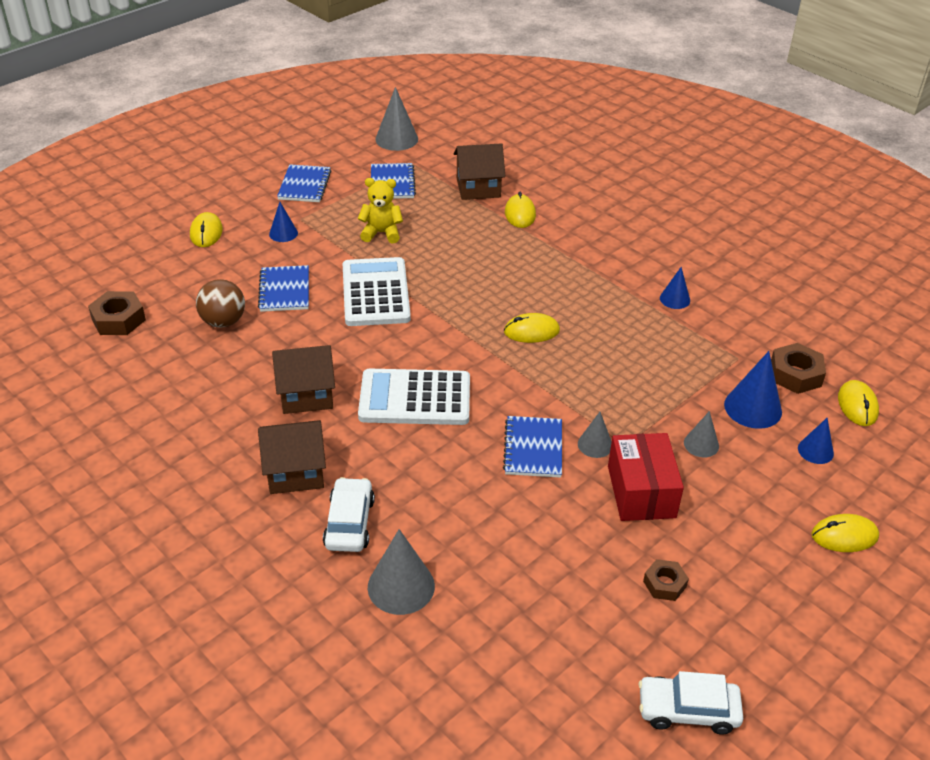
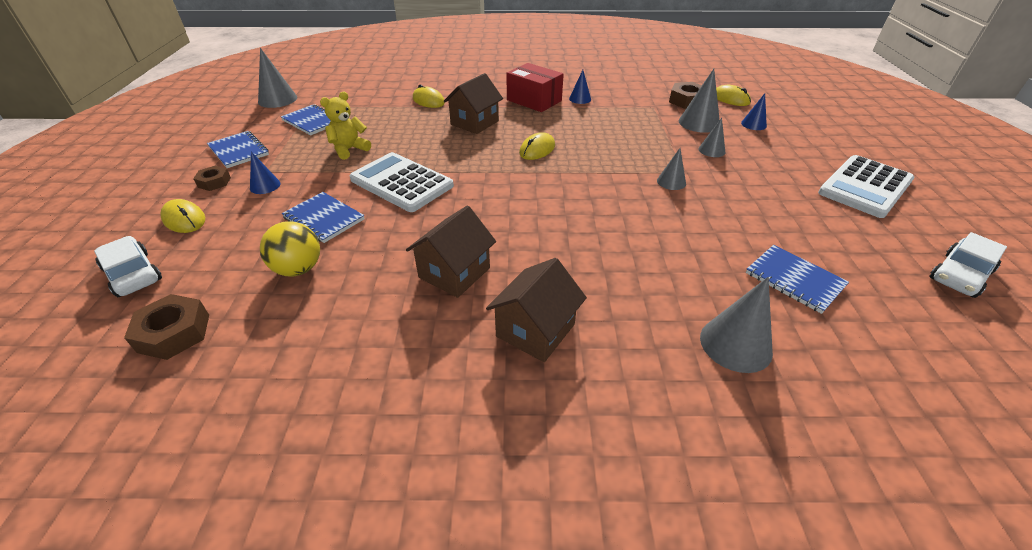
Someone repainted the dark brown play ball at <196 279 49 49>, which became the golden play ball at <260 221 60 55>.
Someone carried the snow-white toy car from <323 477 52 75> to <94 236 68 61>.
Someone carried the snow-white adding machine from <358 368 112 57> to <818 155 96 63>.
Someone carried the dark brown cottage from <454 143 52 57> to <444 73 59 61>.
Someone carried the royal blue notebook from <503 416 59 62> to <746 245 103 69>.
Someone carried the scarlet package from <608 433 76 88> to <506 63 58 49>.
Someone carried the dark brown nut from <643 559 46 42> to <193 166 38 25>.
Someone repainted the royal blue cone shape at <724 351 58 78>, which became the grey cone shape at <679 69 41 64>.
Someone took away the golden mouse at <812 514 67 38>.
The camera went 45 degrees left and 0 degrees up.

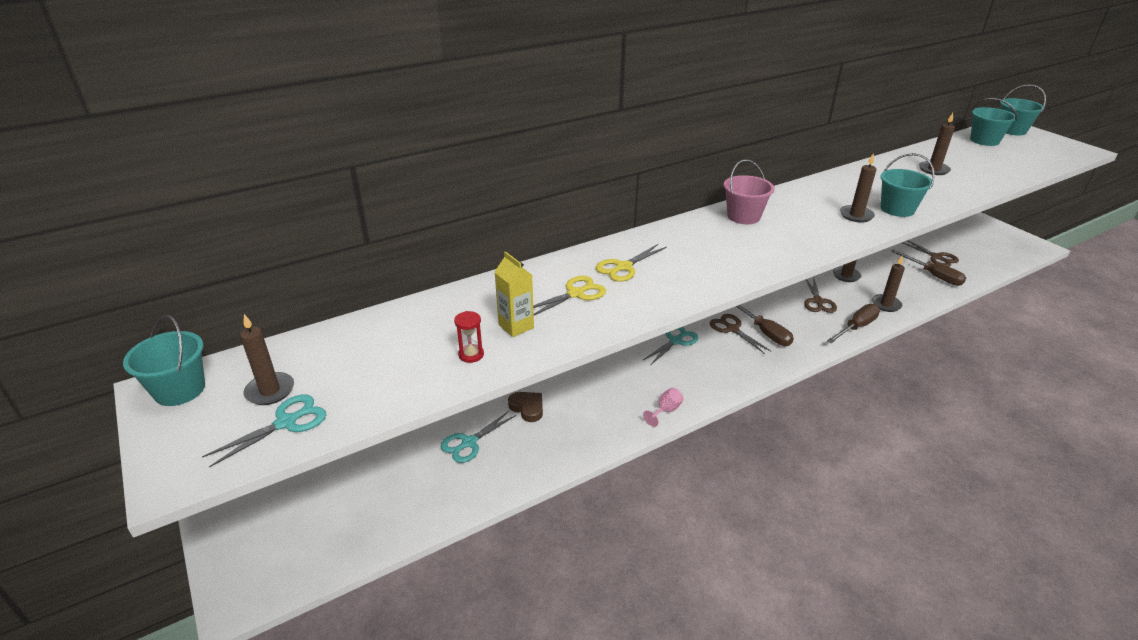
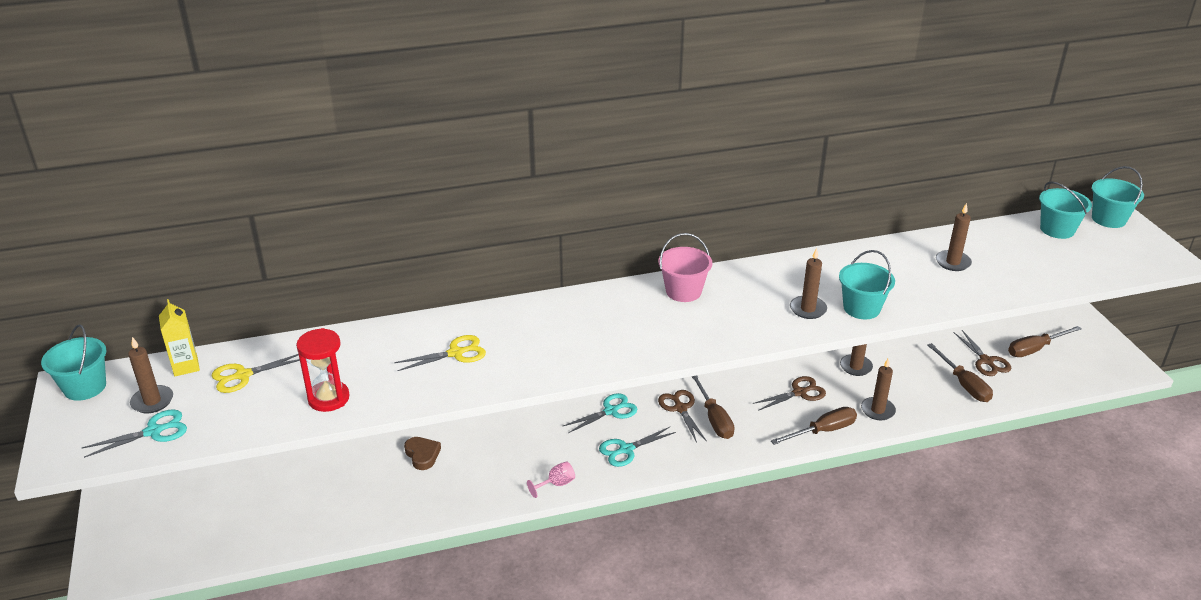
Someone carried the aqua scissors from <440 411 76 52> to <599 427 77 40>.
Someone scaled the scarlet hourglass at <454 311 30 52> by 1.76.
Someone carried the golden carton from <495 252 39 85> to <159 299 41 77>.
Someone carried the golden scissors from <596 244 71 38> to <212 354 88 39>.
Someone rotated the dark brown scissors at <804 276 33 37> by 135 degrees counterclockwise.
Someone put down the dark brown hand screwdriver at <1008 326 74 31>.
The camera went 15 degrees right and 0 degrees up.

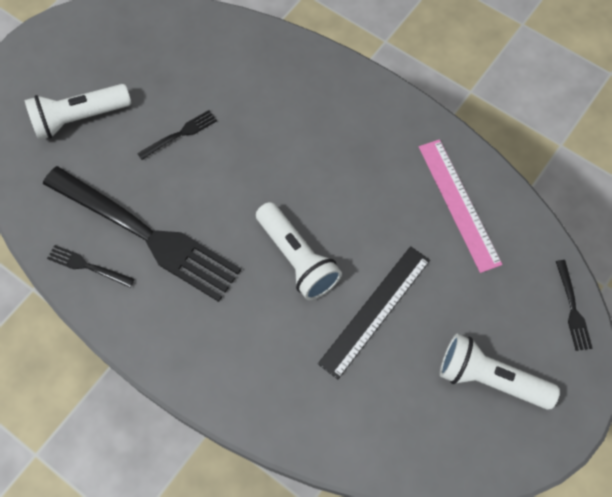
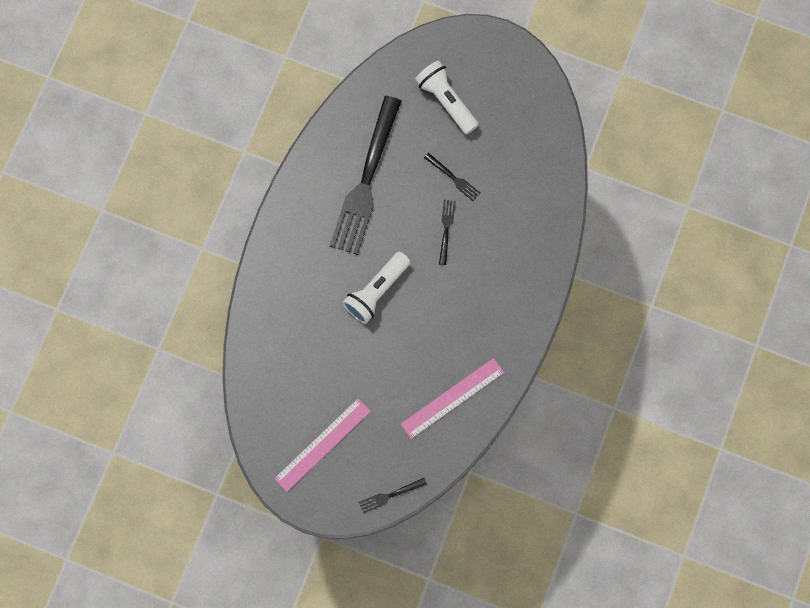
Someone carried the ebony fork from <47 245 87 42> to <439 200 17 65>.
Someone took away the ebony measuring stick at <318 246 112 133>.
Someone swapped the snow-white flashlight at <440 334 120 76> for the rose-pink measuring stick at <274 398 97 94>.
The camera went 75 degrees right and 10 degrees up.

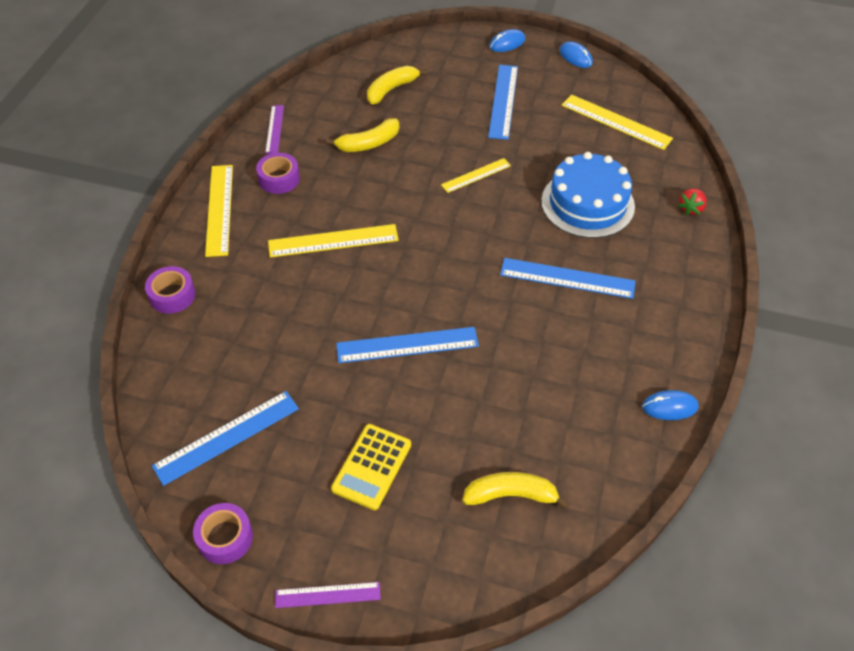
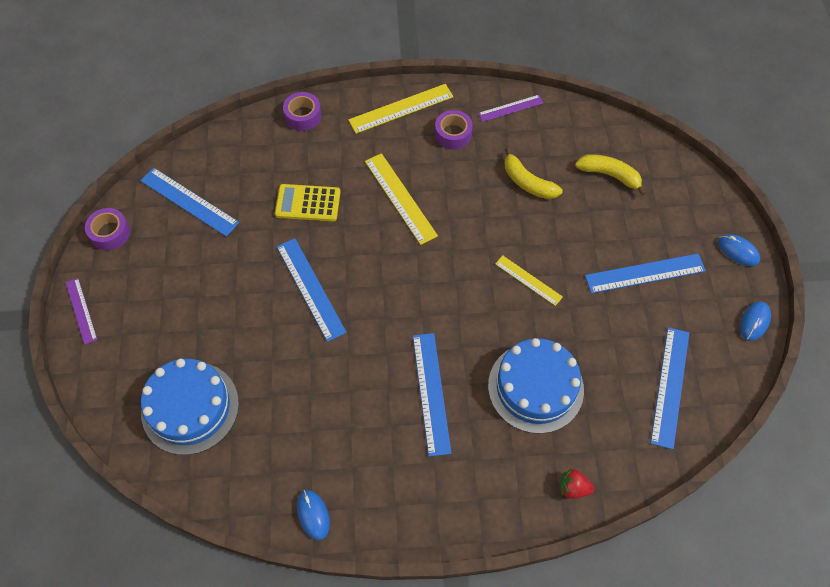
Someone carried the golden adding machine from <331 424 80 86> to <275 184 66 37>.
Someone swapped the golden toy banana at <462 472 107 37> for the royal blue layer cake at <141 359 98 96>.
Someone repainted the golden measuring stick at <562 94 111 56>, which became the royal blue measuring stick at <650 327 39 122>.
The camera went 70 degrees right and 10 degrees up.

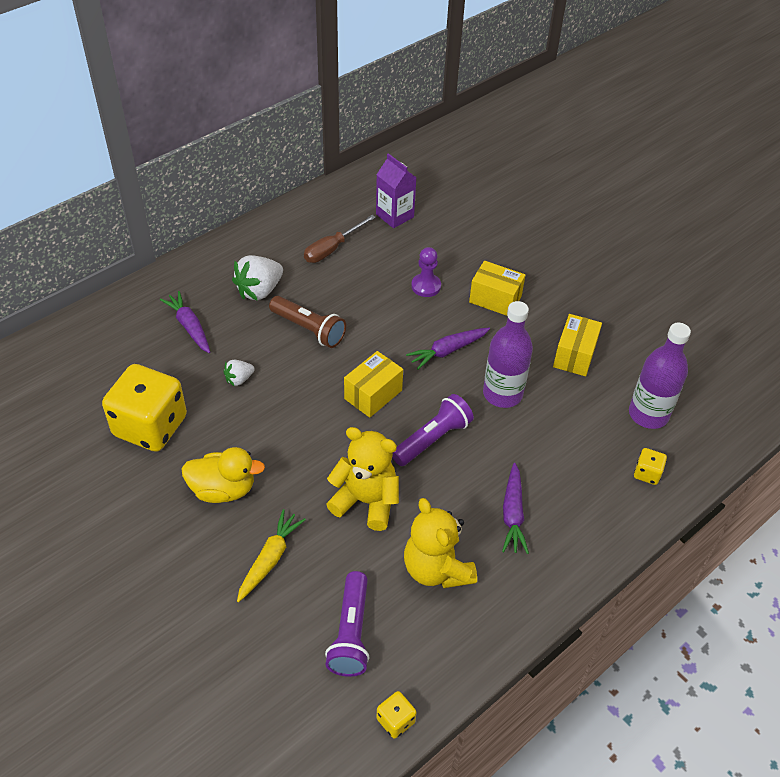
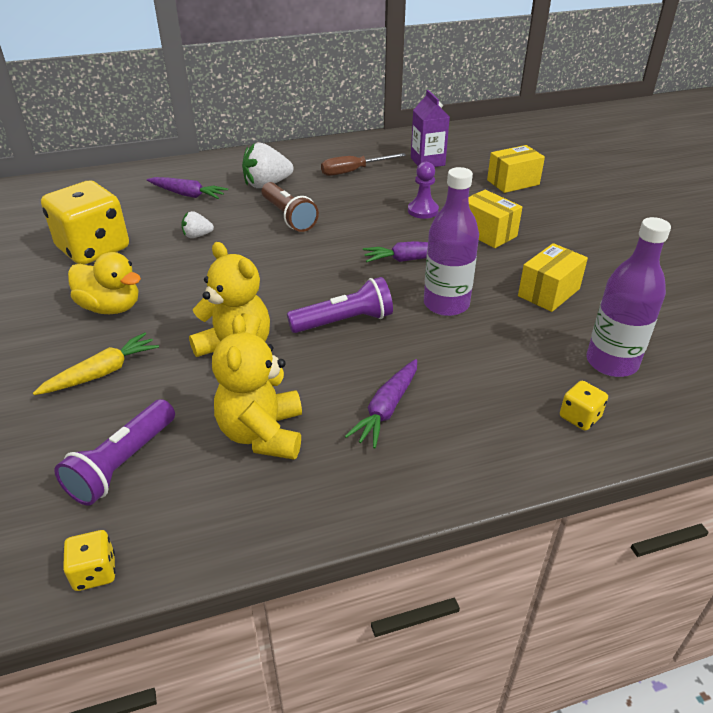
Someone rotated the royal purple root vegetable at <160 291 50 62> by 120 degrees clockwise.
Someone carried the golden package from <344 351 59 67> to <487 145 58 48>.
The camera went 25 degrees right and 10 degrees down.

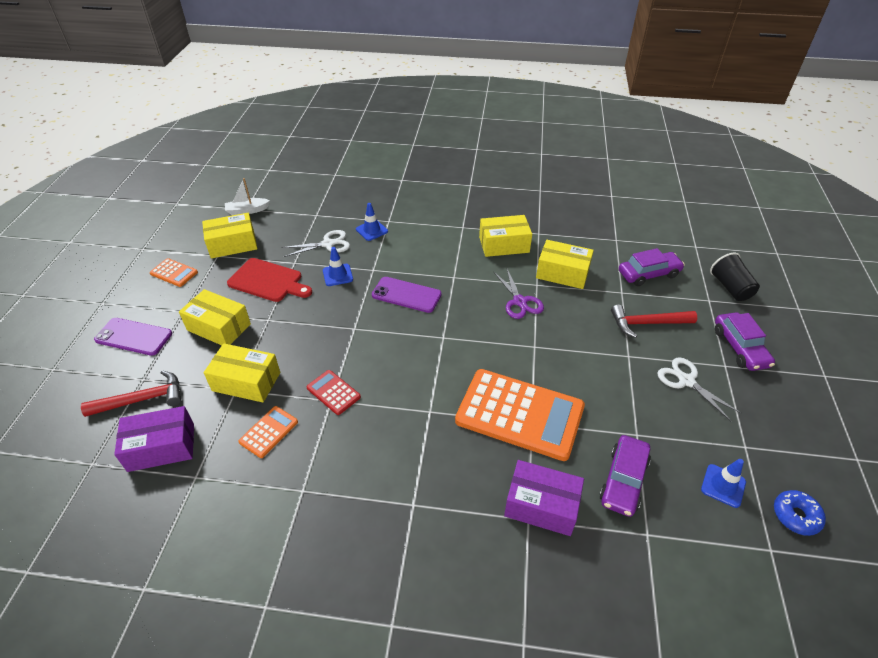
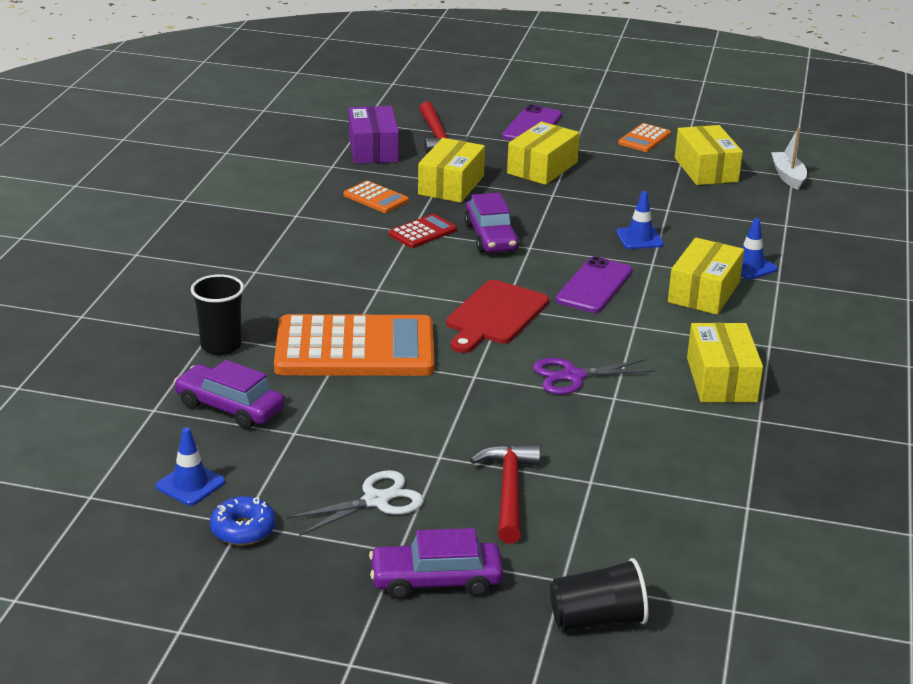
Someone carried the scarlet cutting board from <227 258 85 44> to <446 280 103 73>.
Someone took away the snow-white scissors at <281 230 69 27>.
Someone rotated the orange adding machine at <455 369 130 92> by 120 degrees counterclockwise.
Someone swapped the royal purple package at <504 460 80 76> for the ebony tumbler at <191 274 53 81>.
Someone carried the golden package from <536 240 58 49> to <668 238 76 77>.
Someone carried the royal purple toy car from <619 248 66 38> to <464 193 55 60>.
Someone carried the royal blue donut from <774 490 52 46> to <210 496 66 49>.
The camera went 95 degrees right and 15 degrees down.

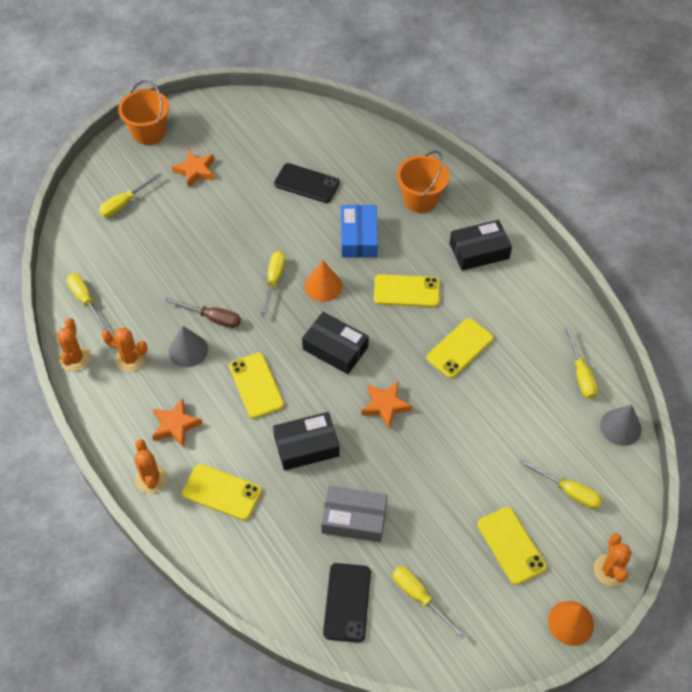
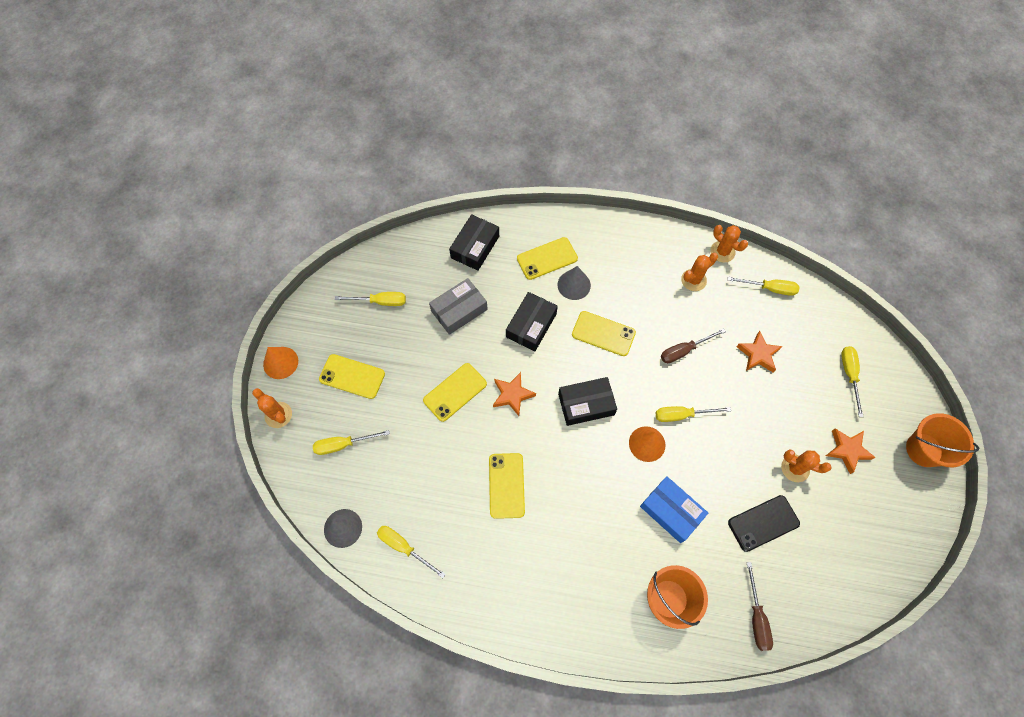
Someone carried the orange cactus from <134 439 33 55> to <781 450 51 32>.
Someone carried the orange star shape from <152 399 50 49> to <737 331 46 41>.
Someone carried the grey cone shape from <169 326 39 41> to <557 266 34 34>.
Someone rotated the golden hand screwdriver at <260 251 25 66> by 120 degrees clockwise.
Someone took away the ebony phone at <323 563 48 80>.
Someone carried the golden phone from <374 274 66 33> to <423 363 64 59>.
Someone carried the ebony package from <450 220 62 51> to <449 214 50 57>.
Someone put down the dark brown hand screwdriver at <747 562 26 89>.
The camera went 135 degrees right and 10 degrees up.

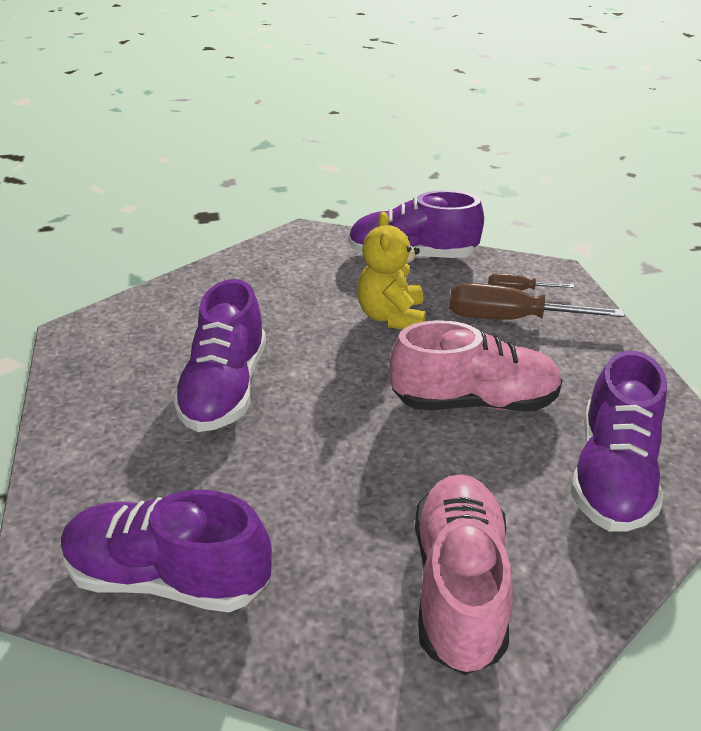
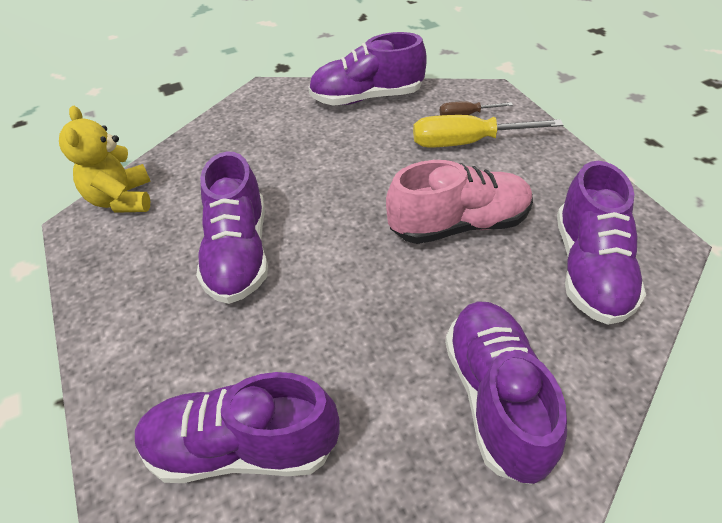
Someone carried the golden stuffed bear from <357 212 69 117> to <59 106 92 107>.
Someone repainted the rose-pink lace-up shoe at <415 474 98 201>, which became the royal purple lace-up shoe at <445 301 122 184>.
Someone repainted the dark brown hand screwdriver at <449 283 176 37>, which became the golden hand screwdriver at <413 115 150 33>.
The camera went 10 degrees left and 10 degrees up.

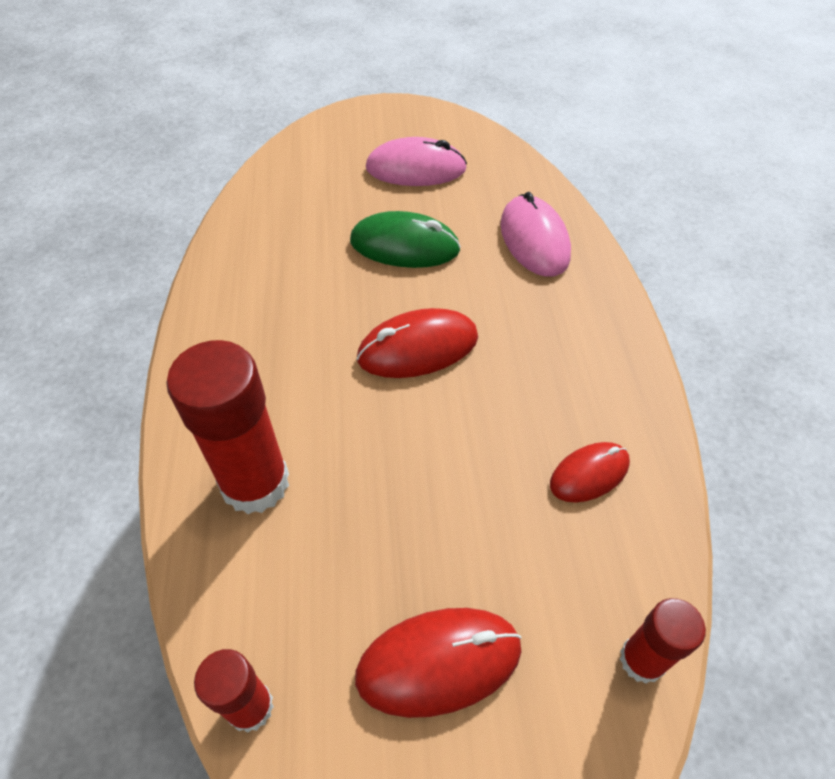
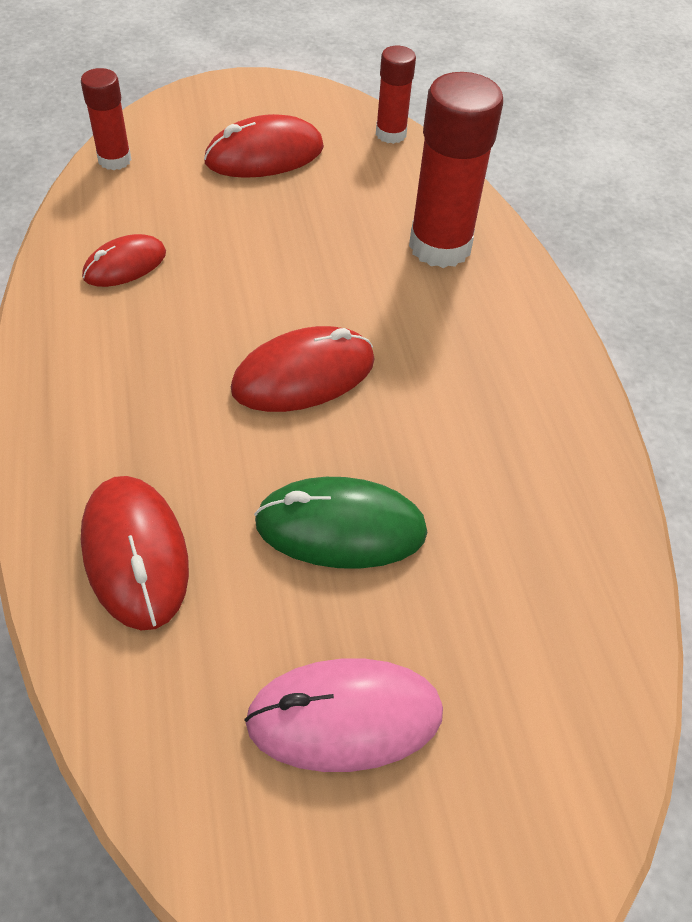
Someone repainted the rose-pink mouse at <500 192 71 85>, which became the scarlet mouse at <81 476 108 154>.
The camera went 170 degrees right and 0 degrees up.

